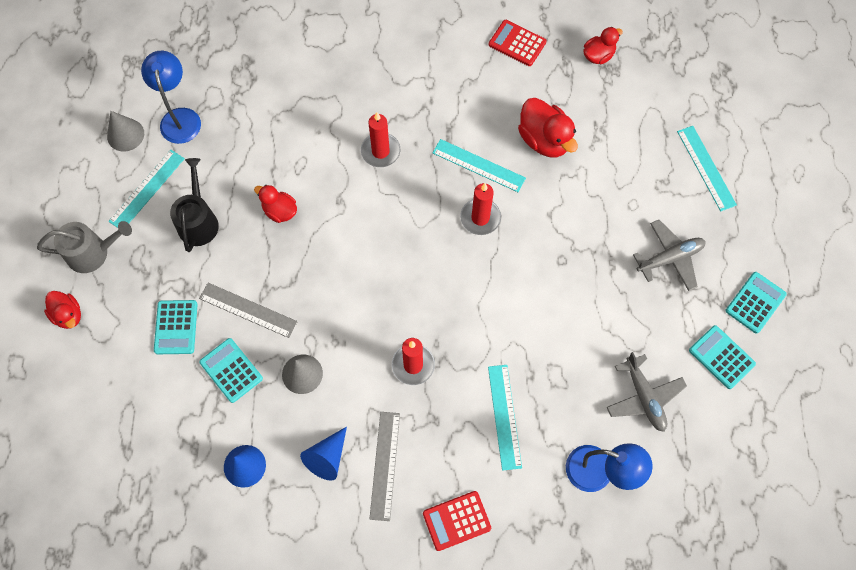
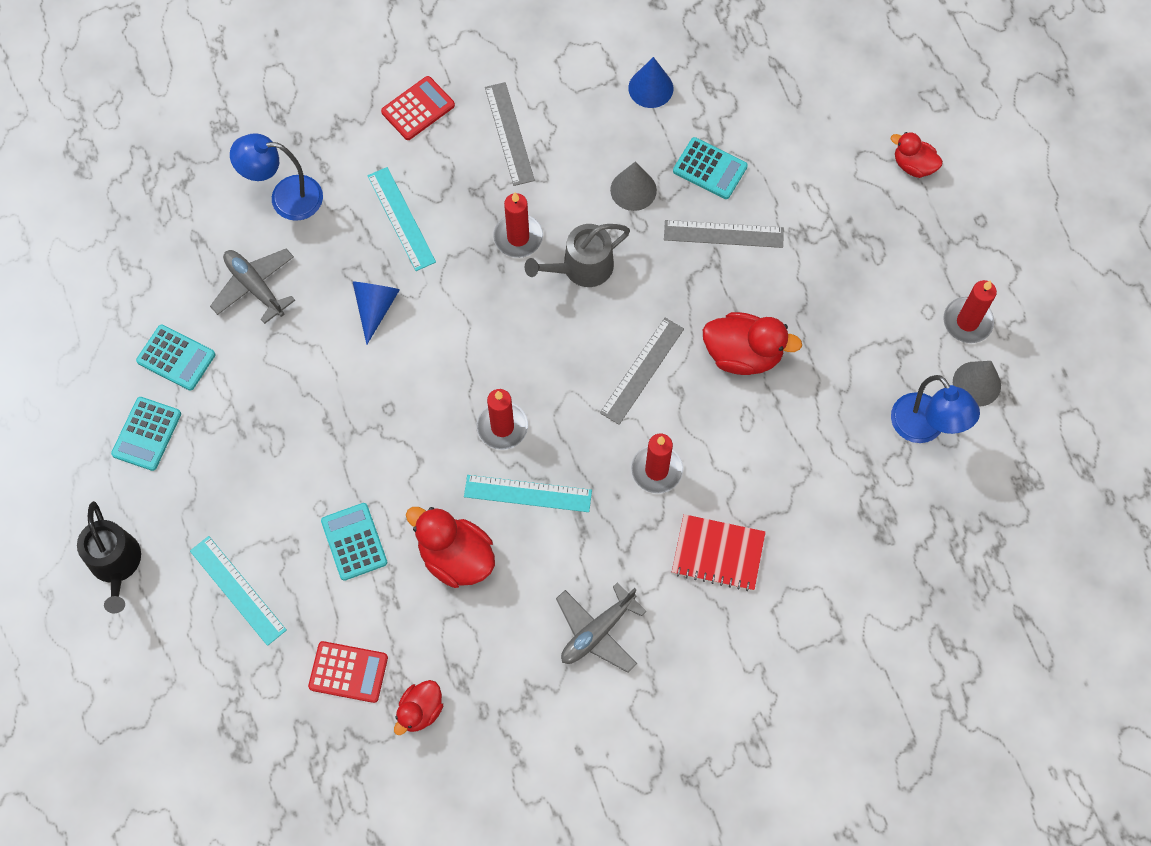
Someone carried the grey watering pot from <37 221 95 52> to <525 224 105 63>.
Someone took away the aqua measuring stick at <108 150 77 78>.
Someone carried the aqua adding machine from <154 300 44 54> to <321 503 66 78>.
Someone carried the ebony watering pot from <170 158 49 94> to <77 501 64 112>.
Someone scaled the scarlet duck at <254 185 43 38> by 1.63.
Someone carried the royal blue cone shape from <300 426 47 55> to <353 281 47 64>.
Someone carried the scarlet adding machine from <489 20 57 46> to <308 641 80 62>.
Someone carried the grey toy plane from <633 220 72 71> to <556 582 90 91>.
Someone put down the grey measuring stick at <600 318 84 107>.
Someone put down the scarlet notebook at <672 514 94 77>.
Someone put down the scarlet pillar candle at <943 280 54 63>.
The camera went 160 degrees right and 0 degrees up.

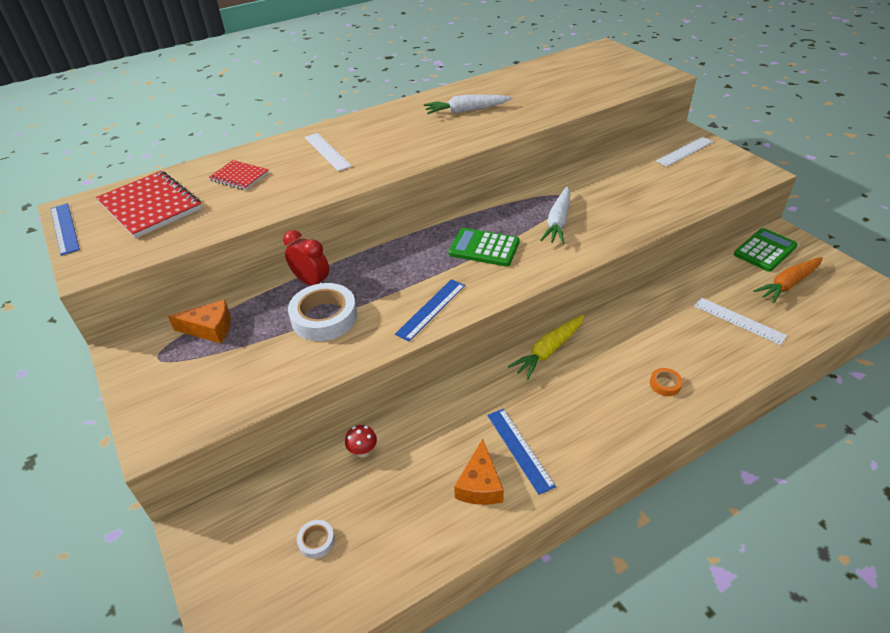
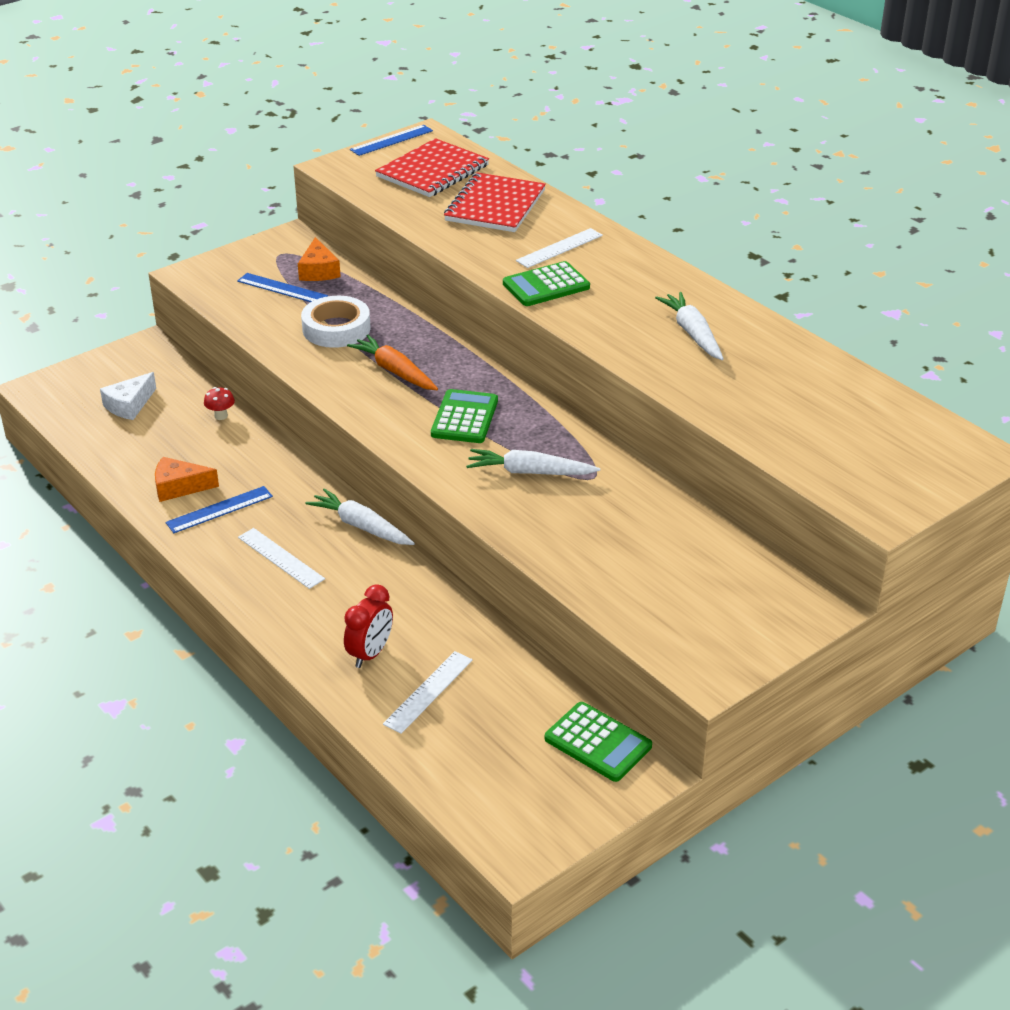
Someone scaled the scarlet notebook at <208 160 61 30> by 1.81.
Someone carried the scarlet alarm clock from <283 230 46 56> to <344 584 49 84>.
Someone swapped the snow-white roll of tape at <297 520 38 39> for the snow-white piece of cheese at <100 372 56 48>.
Someone carried the royal blue measuring stick from <395 279 70 62> to <237 273 91 29>.
Someone repainted the golden root vegetable at <508 315 76 65>, which became the snow-white root vegetable at <306 488 109 57>.
Someone took away the orange roll of tape at <650 368 33 28>.
Someone carried the snow-white measuring stick from <656 137 57 30> to <238 528 87 61>.
Someone carried the orange root vegetable from <753 257 70 47> to <347 335 91 55>.
Someone put down the green adding machine at <503 261 87 45>.
The camera went 80 degrees right and 5 degrees down.

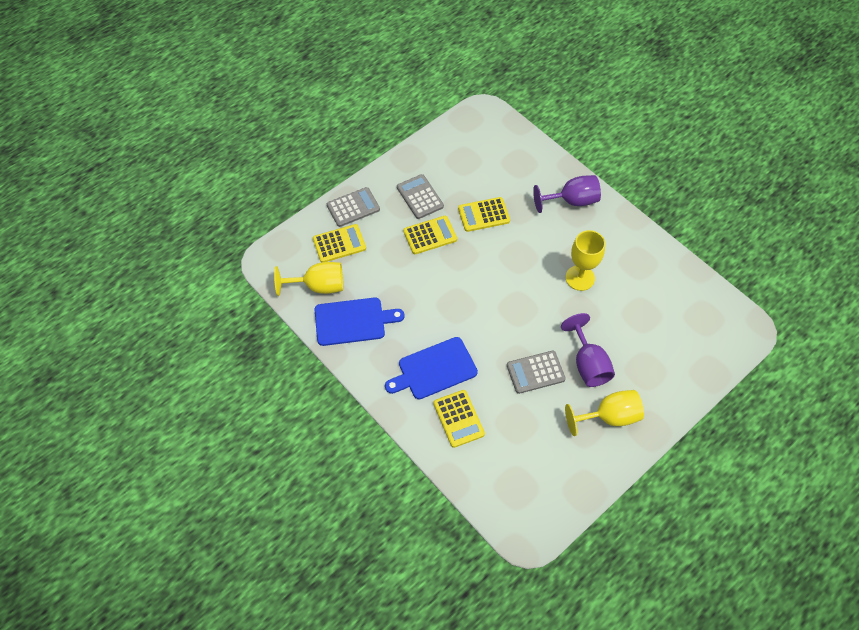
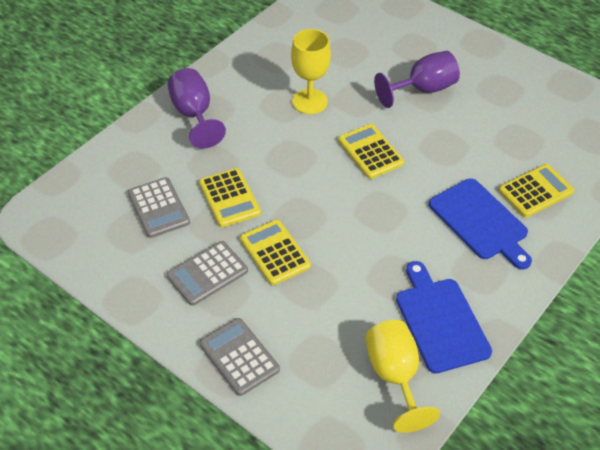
Someone carried the golden adding machine from <313 224 53 39> to <338 124 66 55>.
Someone carried the grey adding machine from <507 351 59 43> to <128 177 62 61>.
Someone took away the golden chalice at <565 390 79 46>.
The camera went 100 degrees left and 10 degrees down.

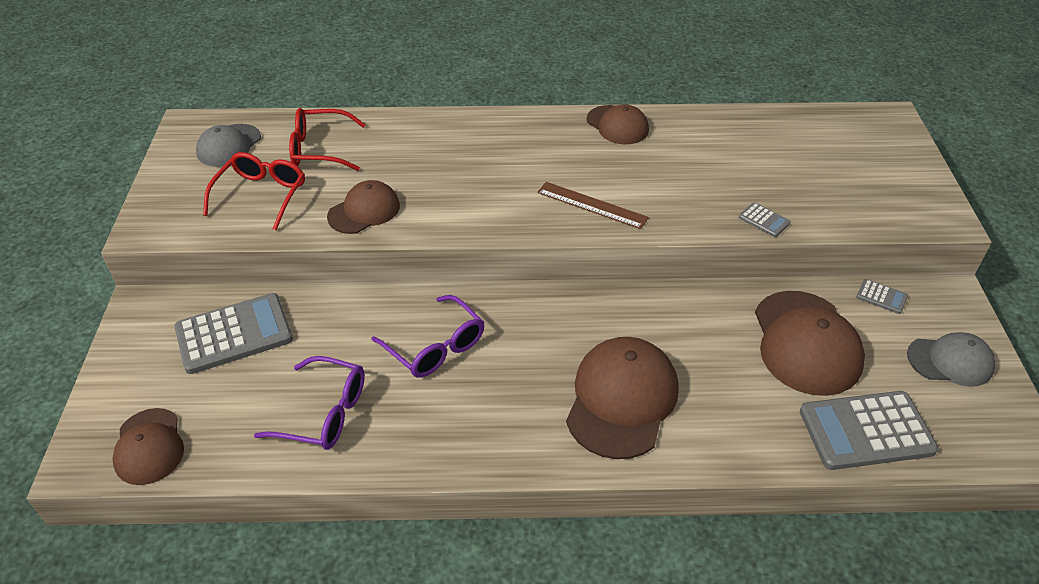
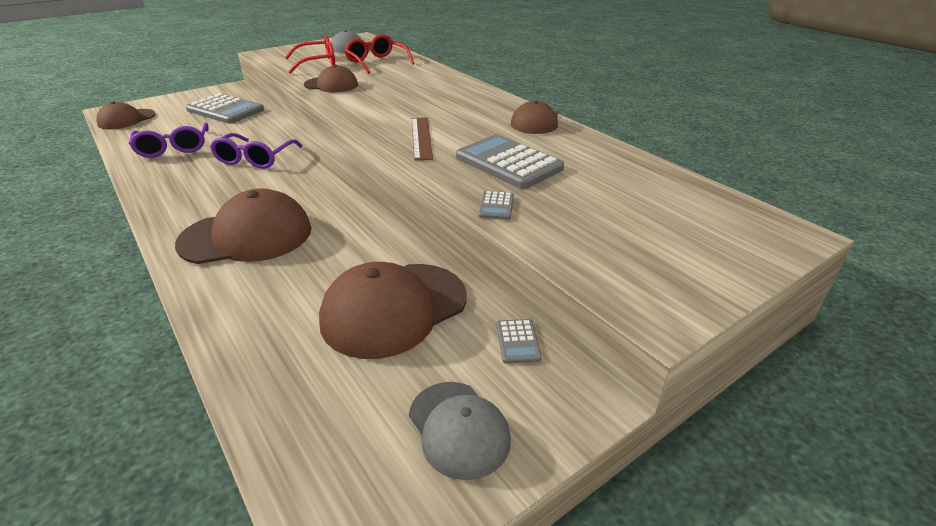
Someone carried the grey adding machine from <800 391 138 79> to <456 134 108 55>.
The camera went 55 degrees right and 10 degrees down.

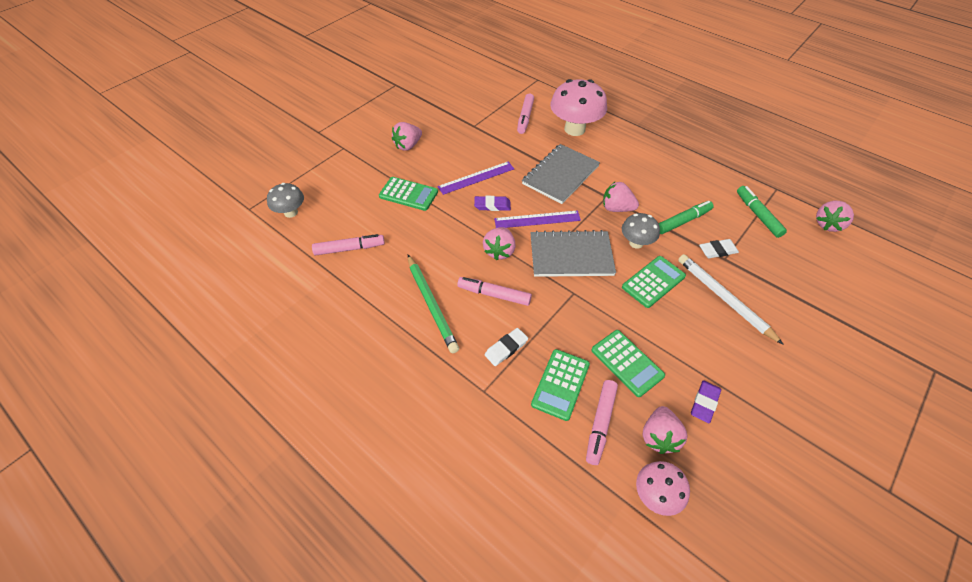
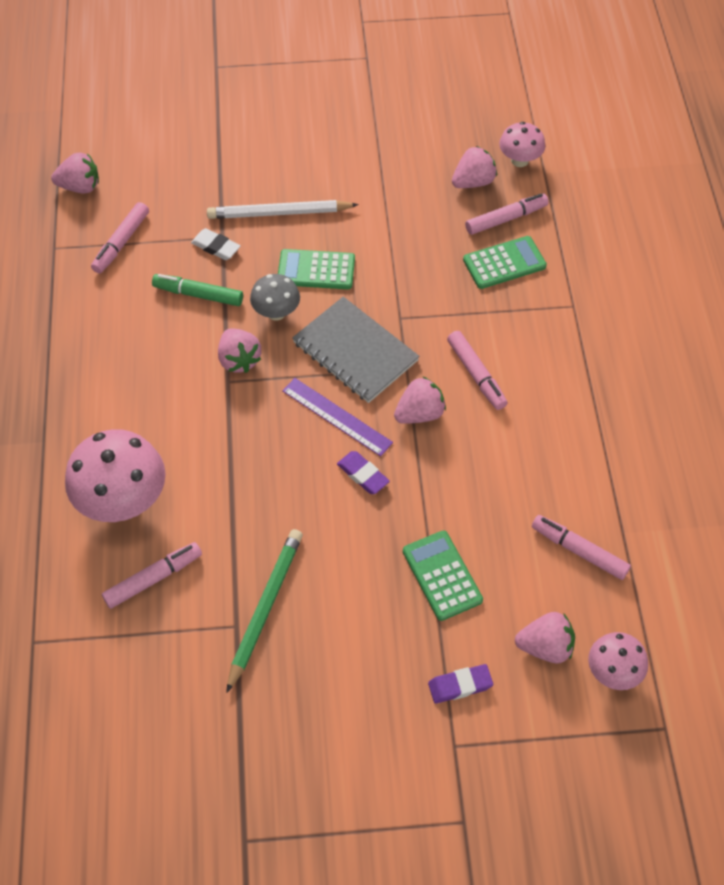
Someone repainted the grey mushroom at <267 183 37 35>, which became the rose-pink mushroom at <588 632 60 58>.
Someone carried the rose-pink strawberry from <392 122 30 29> to <515 612 60 52>.
Someone carried the green pencil from <408 255 51 98> to <226 529 77 164>.
Someone took away the royal purple measuring stick at <438 162 76 33>.
Someone took away the snow-white gum eraser at <485 328 43 38>.
Someone took away the grey notebook at <522 144 78 60>.
Someone took away the green adding machine at <591 330 74 67>.
Someone rotated the snow-white pencil at <678 254 106 91> by 75 degrees clockwise.
Someone carried the royal purple gum eraser from <691 380 30 43> to <428 664 65 40>.
Someone repainted the green marker pen at <737 186 50 52>, which became the rose-pink marker pen at <91 202 58 71>.
The camera went 135 degrees left and 5 degrees up.

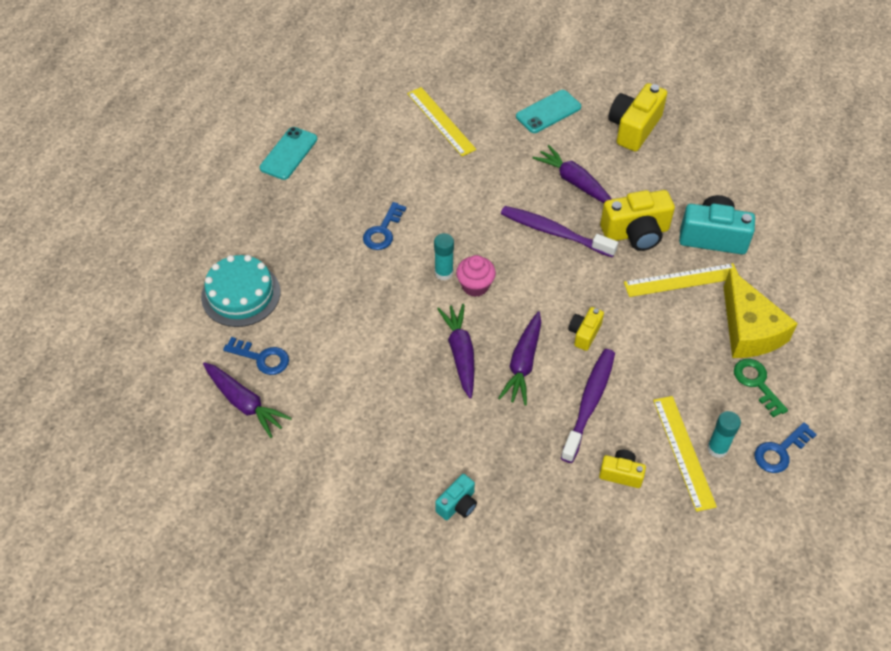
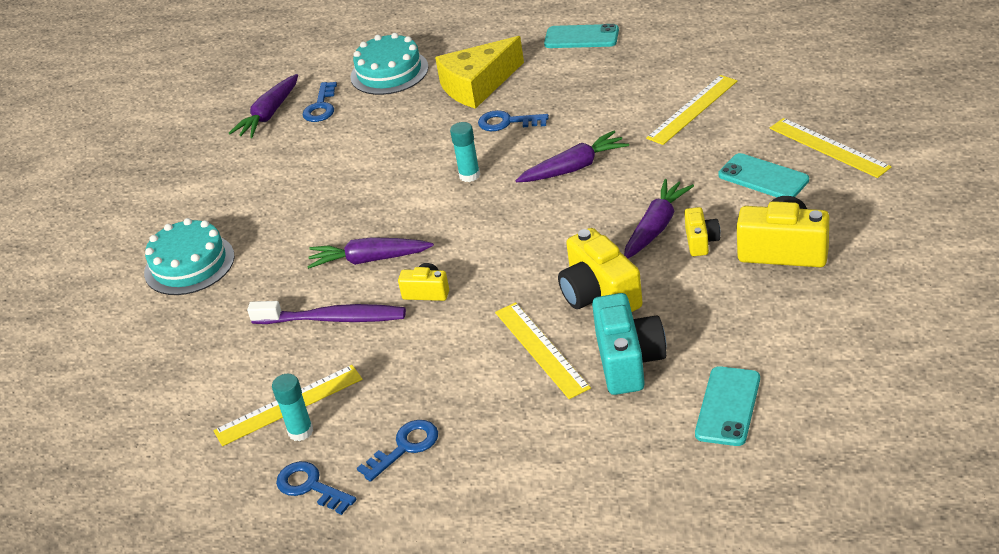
Someone swapped the aqua photo camera at <435 474 42 46> for the aqua layer cake at <144 218 91 77>.
Someone carried the royal purple root vegetable from <437 304 37 95> to <516 131 113 51>.
Someone took away the rose-pink cupcake at <456 255 40 42>.
Someone took away the royal purple tooth brush at <501 206 117 52>.
Someone carried the golden photo camera from <599 450 47 38> to <684 207 37 49>.
Someone carried the golden piece of cheese from <724 269 74 89> to <435 36 89 73>.
Someone repainted the green key at <734 359 54 59>, which became the royal blue key at <357 420 81 62>.
Someone put down the aqua phone at <695 366 65 80>.
Someone put down the golden measuring stick at <770 118 122 60>.
The camera went 80 degrees right and 15 degrees down.

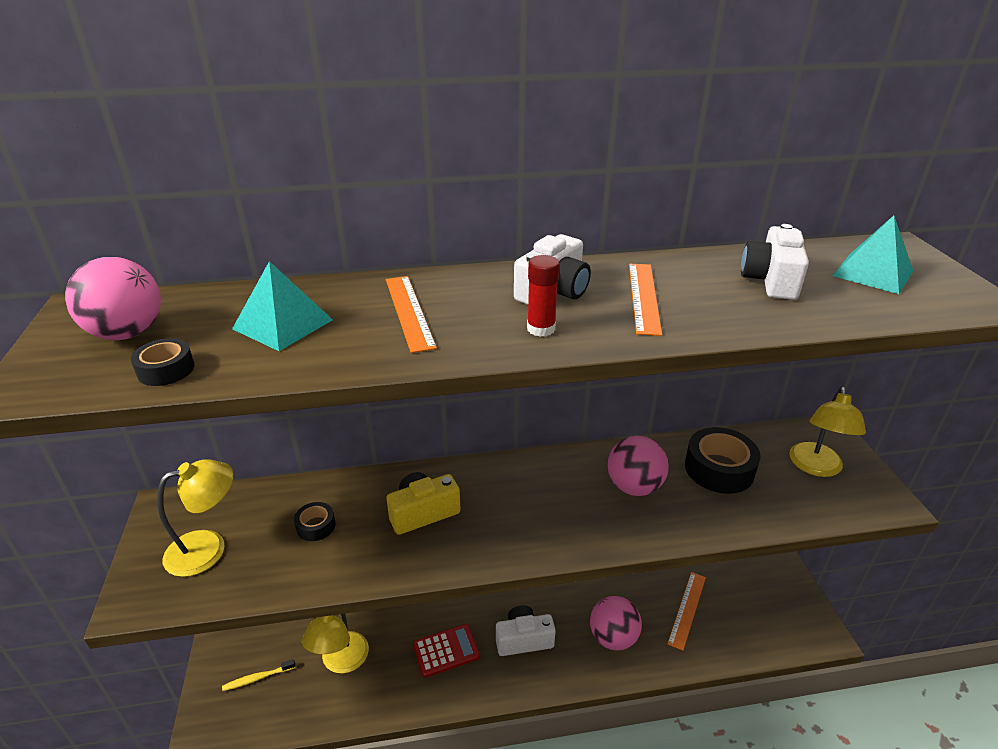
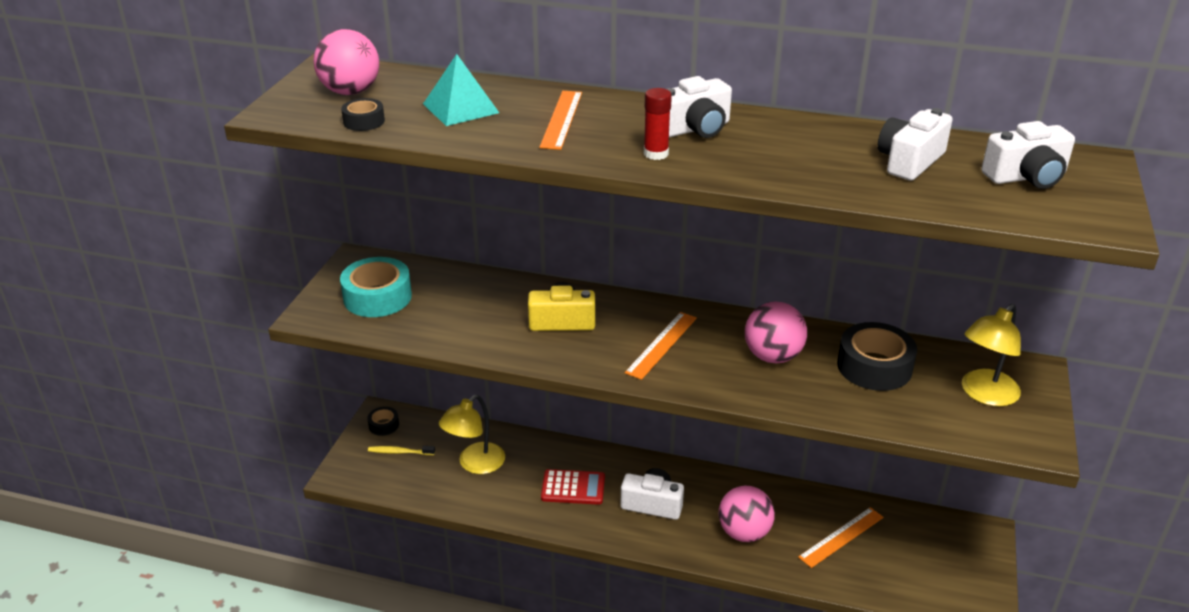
Someone swapped the golden desk lamp at <157 459 77 118> for the aqua roll of tape at <340 257 72 60>.
Someone carried the ebony roll of tape from <294 502 42 39> to <367 407 32 29>.
Someone carried the orange measuring stick from <629 264 33 72> to <625 312 72 68>.
Someone swapped the aqua pyramid shape at <832 215 81 79> for the snow-white photo camera at <981 121 94 68>.
The camera went 25 degrees right and 0 degrees up.

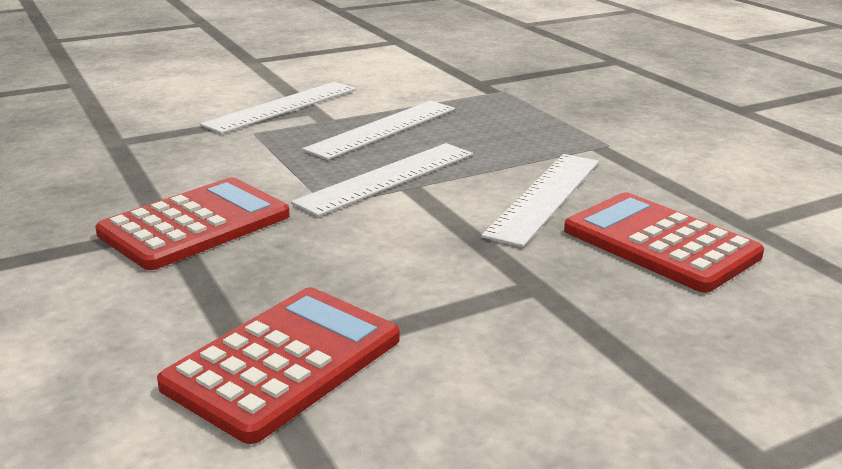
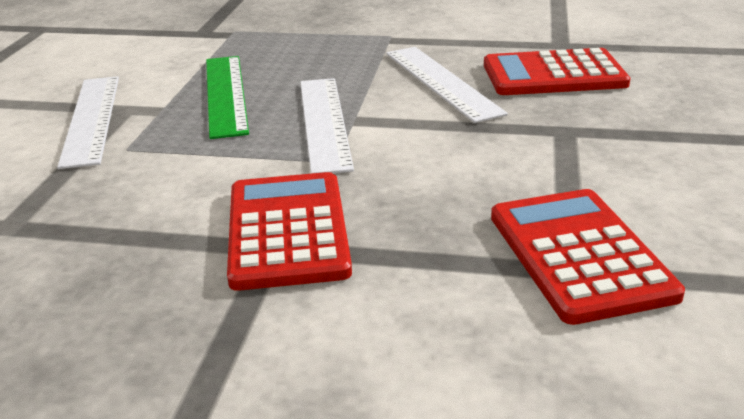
Someone repainted the snow-white measuring stick at <302 101 153 59>, which became the green measuring stick at <206 56 43 83>.
The camera went 50 degrees left and 5 degrees up.

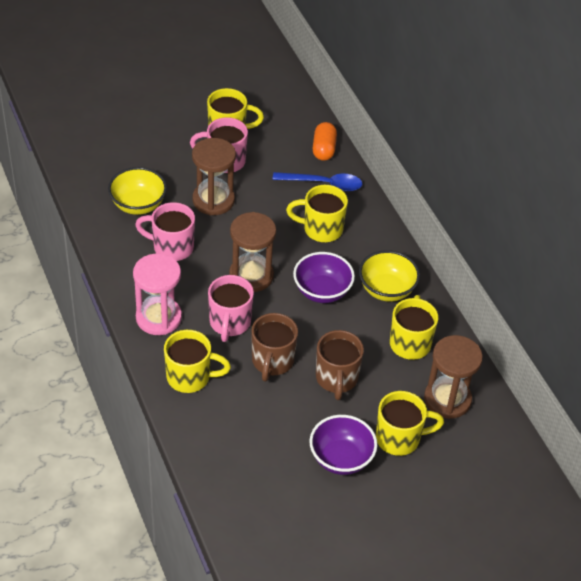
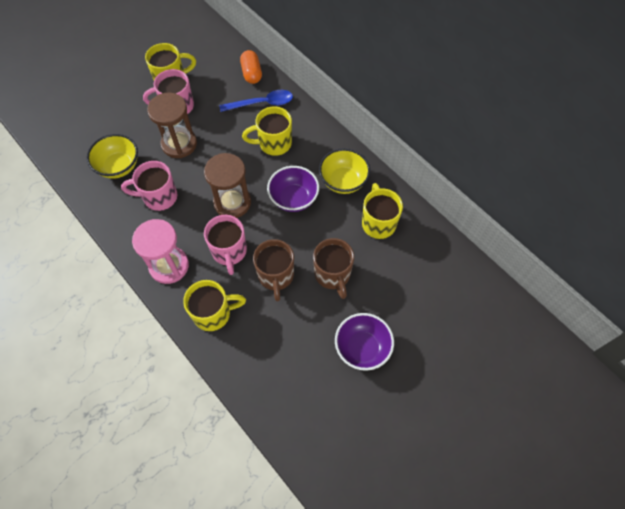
Someone took away the golden coffee mug at <376 391 68 65>.
Someone took away the dark brown hourglass at <424 335 59 84>.
The camera went 15 degrees left and 15 degrees up.

